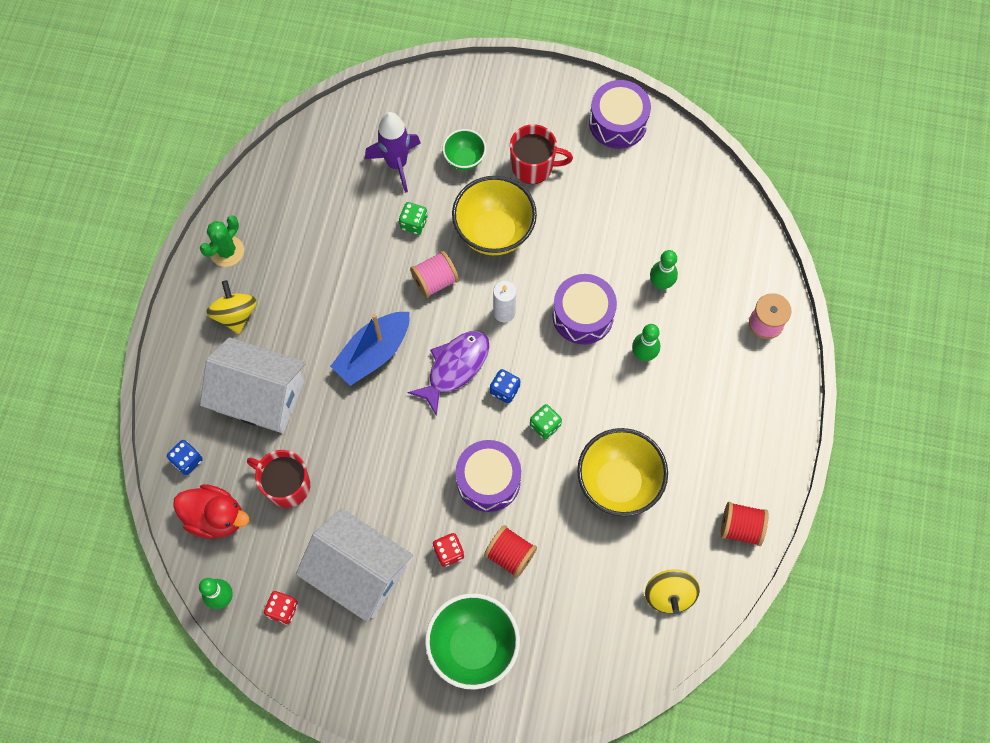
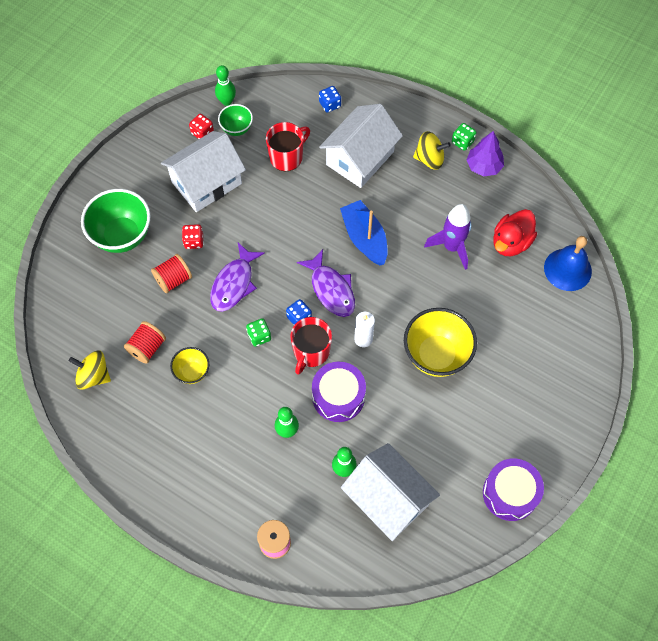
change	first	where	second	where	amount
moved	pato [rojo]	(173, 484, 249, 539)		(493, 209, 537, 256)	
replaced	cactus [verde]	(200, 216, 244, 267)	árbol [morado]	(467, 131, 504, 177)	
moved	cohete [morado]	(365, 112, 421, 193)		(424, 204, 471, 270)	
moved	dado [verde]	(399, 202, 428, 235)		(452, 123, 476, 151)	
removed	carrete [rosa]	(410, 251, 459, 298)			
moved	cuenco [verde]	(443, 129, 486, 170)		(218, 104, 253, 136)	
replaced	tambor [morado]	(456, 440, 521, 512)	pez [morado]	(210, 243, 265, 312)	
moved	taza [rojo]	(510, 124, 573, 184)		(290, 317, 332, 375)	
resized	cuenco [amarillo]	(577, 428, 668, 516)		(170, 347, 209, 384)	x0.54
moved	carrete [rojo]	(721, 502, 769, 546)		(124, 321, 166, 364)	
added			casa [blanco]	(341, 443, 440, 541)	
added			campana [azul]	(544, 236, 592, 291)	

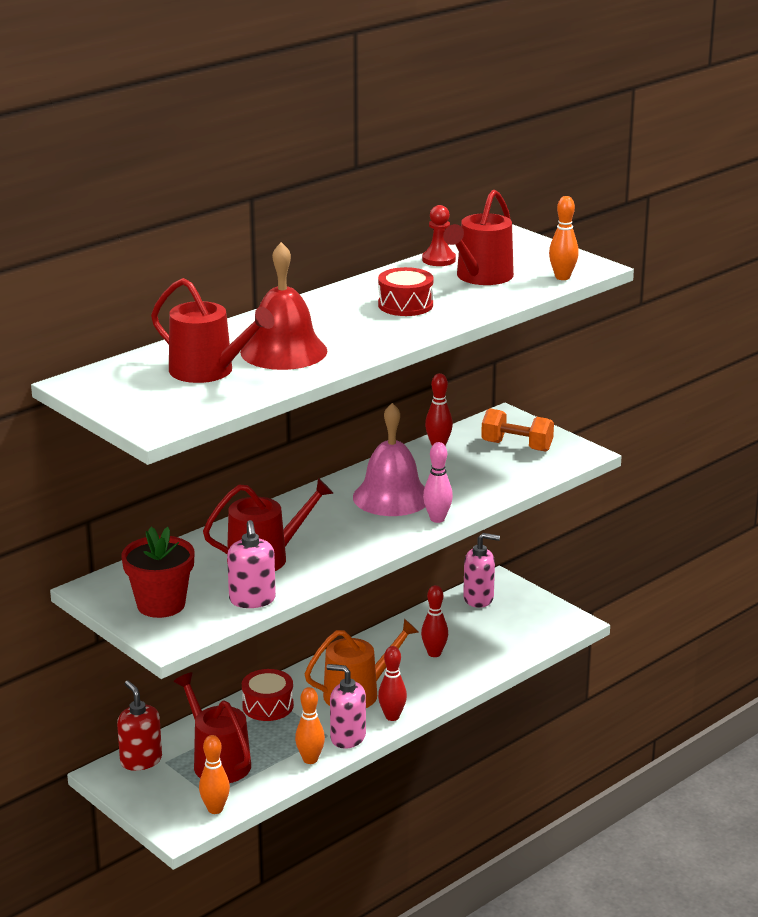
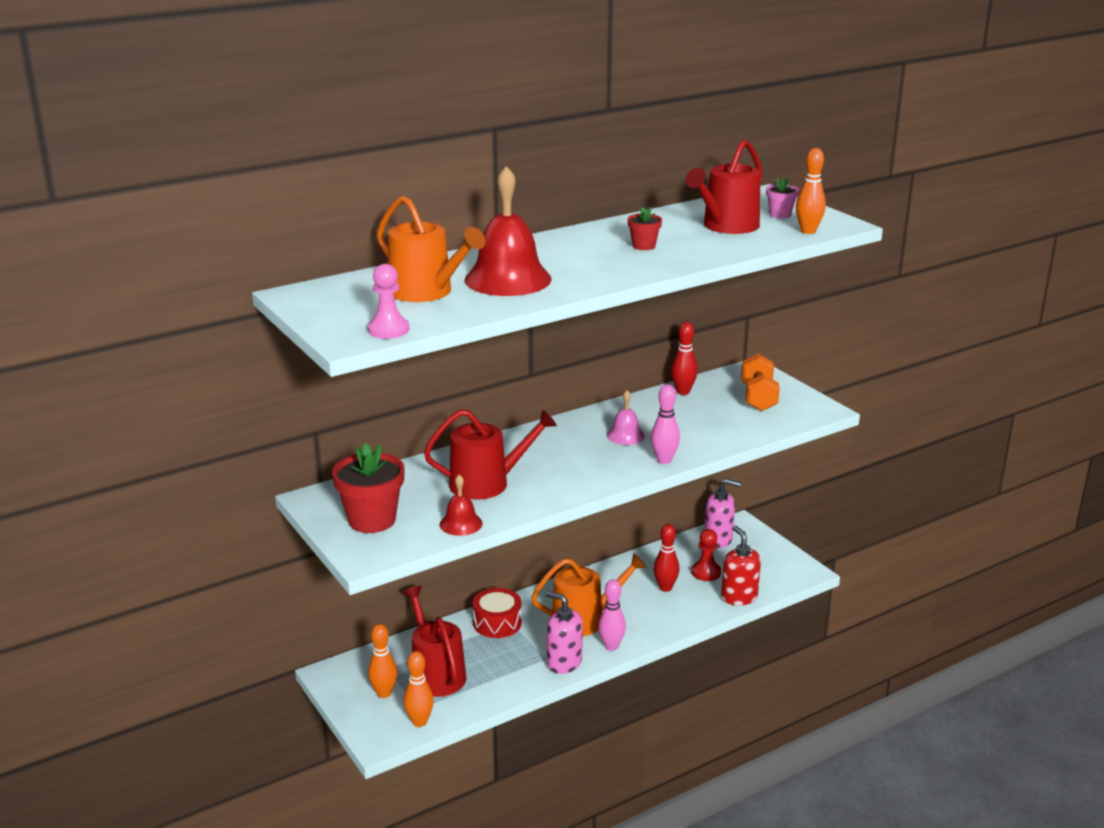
change	first	where	second	where	amount
moved	dispensador de jabón [rojo]	(117, 680, 162, 771)		(721, 526, 761, 605)	
recoloured	regadera [rojo]	(151, 278, 274, 383)	regadera [naranja]	(377, 196, 485, 302)	
replaced	dispensador de jabón [rosa]	(227, 520, 276, 608)	campana [rojo]	(440, 474, 482, 536)	
moved	bolo [naranja]	(295, 687, 325, 764)		(368, 624, 397, 698)	
resized	campana [rosa]	(353, 403, 425, 516)		(607, 390, 645, 445)	x0.50
replaced	tambor [rojo]	(378, 267, 434, 316)	maceta [rojo]	(628, 207, 662, 250)	
recoloured	bolo [rojo]	(378, 646, 407, 721)	bolo [rosa]	(598, 579, 626, 651)	
moved	peón [rojo]	(422, 205, 456, 266)		(691, 529, 721, 581)	
turned	mancuerna [naranja]	(481, 408, 554, 452)		(741, 354, 780, 411)	60 degrees clockwise
added			peón [rosa]	(368, 264, 409, 339)	
added			maceta [rosa]	(766, 178, 799, 218)	

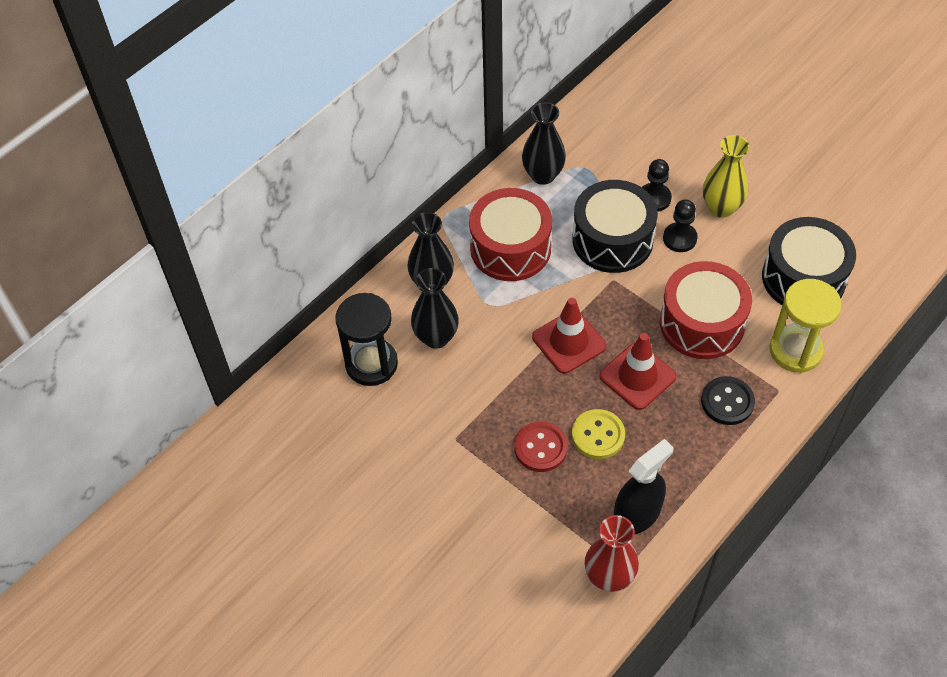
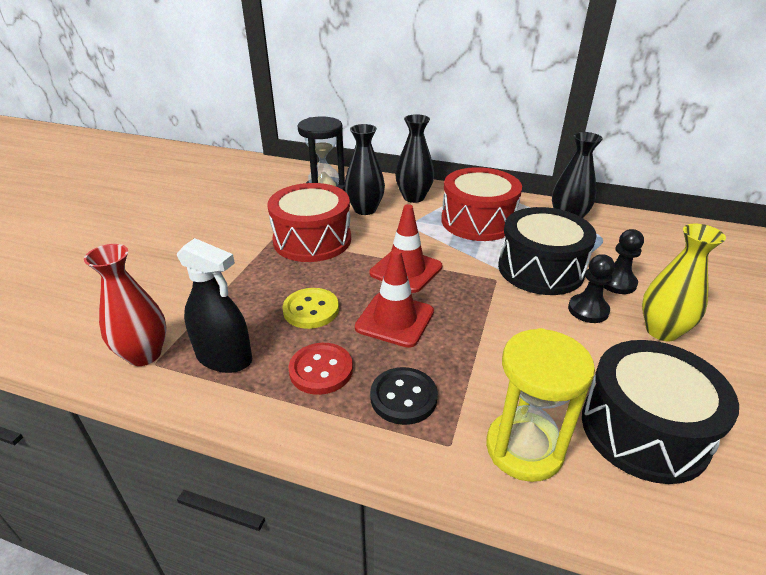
change	first	where	second	where	amount
moved	botón [rojo]	(514, 422, 568, 472)		(289, 343, 353, 395)	
moved	tambor [rojo]	(660, 261, 752, 359)		(267, 183, 351, 262)	

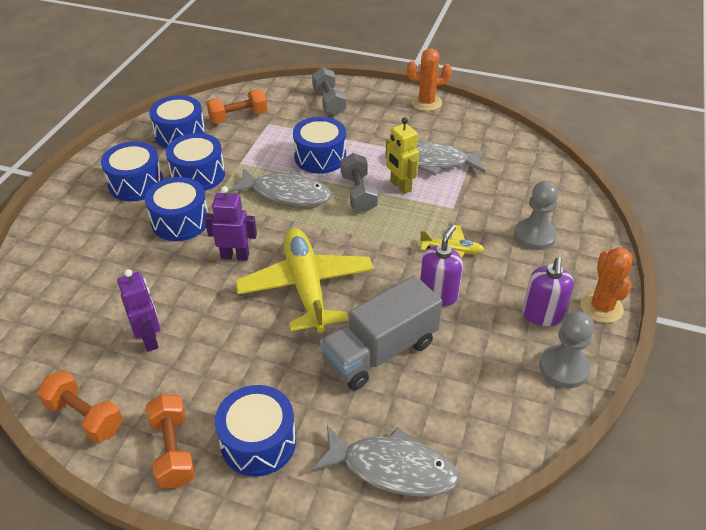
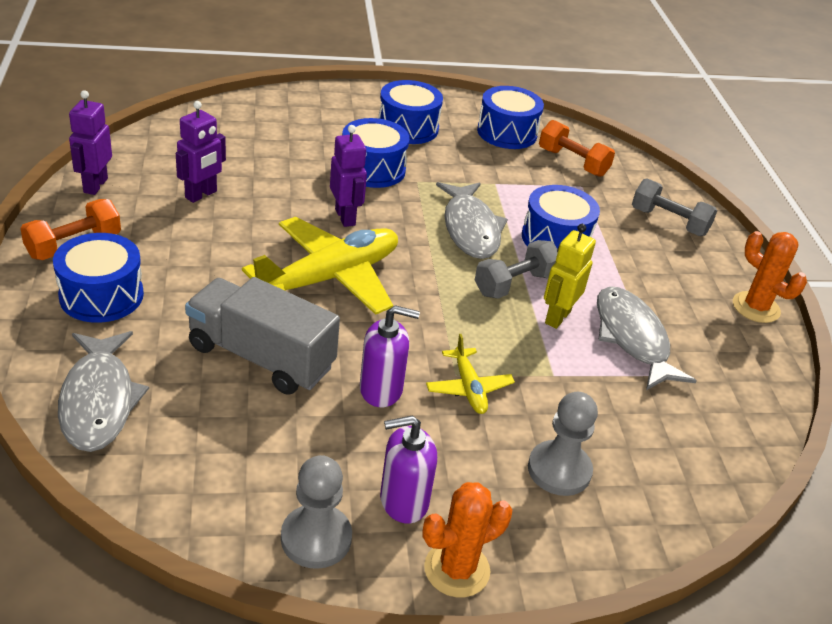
change	first	where	second	where	amount
replaced	mancuerna [naranja]	(37, 370, 123, 443)	robot [morado]	(69, 90, 112, 195)	
removed	tambor [azul]	(166, 133, 225, 191)			
turned	mancuerna [gris]	(312, 67, 347, 116)		(632, 179, 717, 236)	75 degrees clockwise

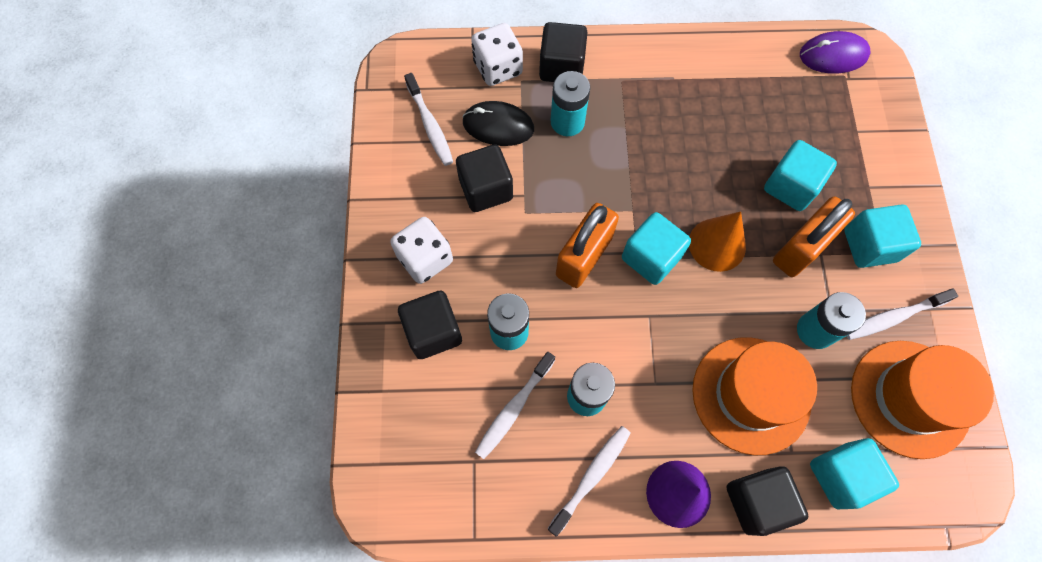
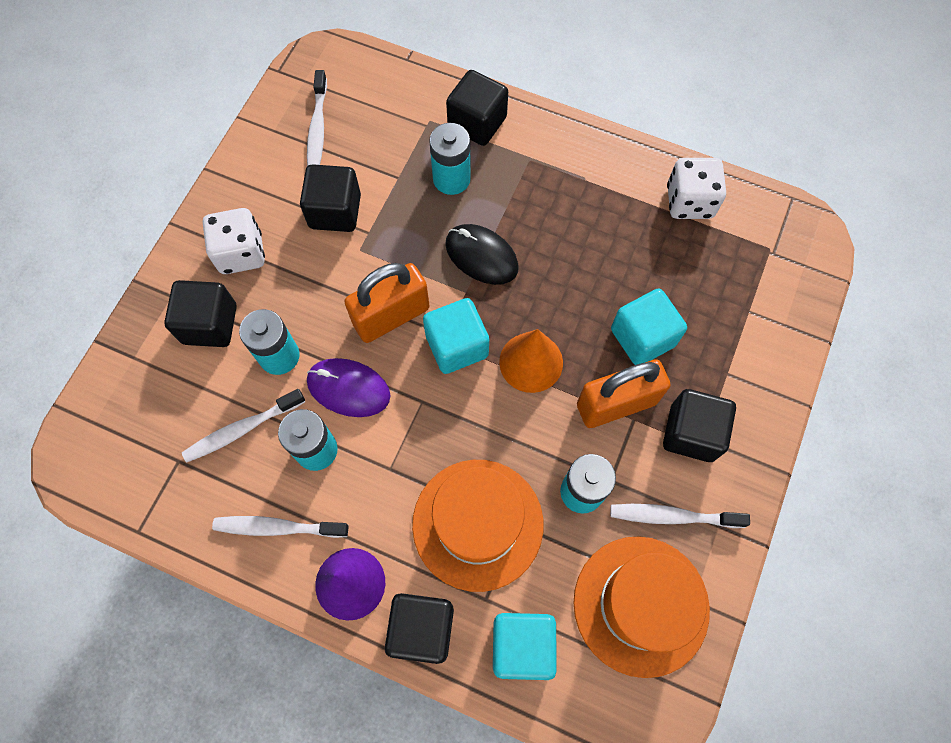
change	first	where	second	where	amount
moved	ratón [negro]	(462, 101, 534, 146)		(445, 224, 519, 285)	
moved	dado [blanco]	(471, 23, 523, 86)		(667, 158, 726, 219)	
turned	cepillo de dientes [blanco]	(548, 426, 631, 537)		(212, 516, 349, 538)	150 degrees counterclockwise
moved	ratón [morado]	(800, 31, 870, 74)		(307, 358, 391, 417)	
recoloured	cubo [turquesa]	(844, 204, 921, 268)	cubo [negro]	(663, 389, 736, 462)	

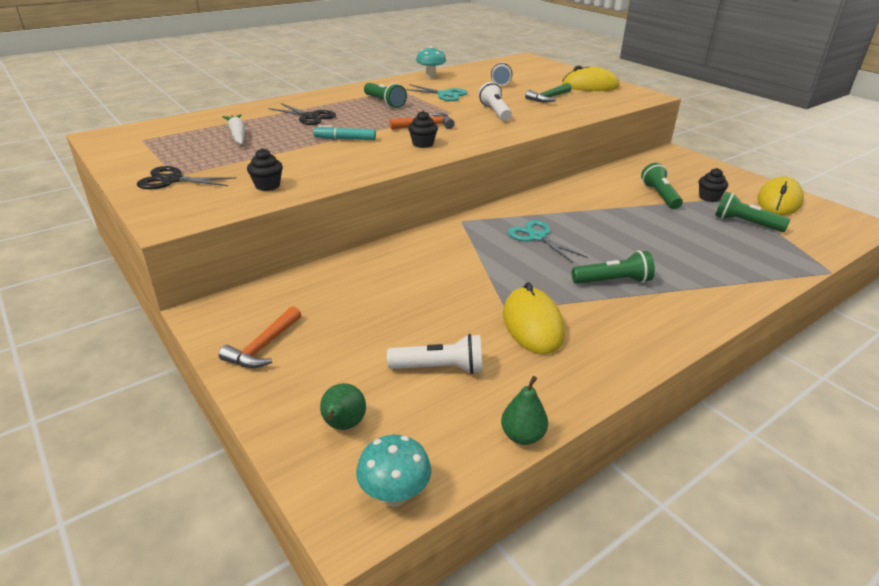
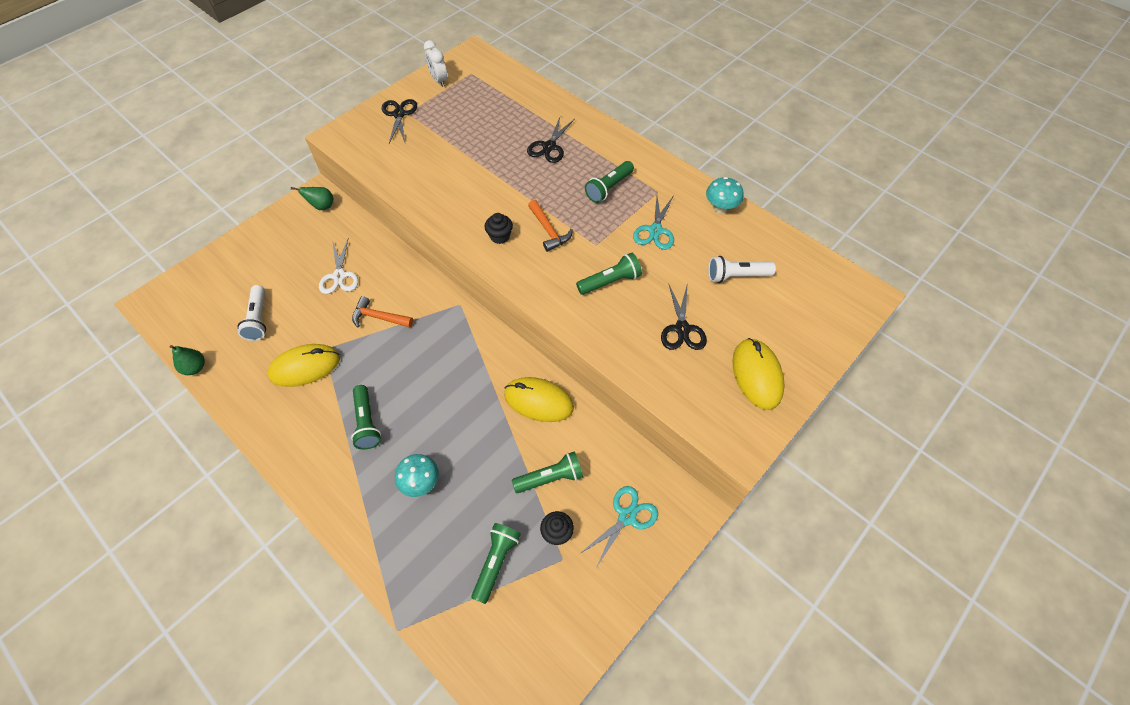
change	first	where	second	where	amount
moved	martillo [naranja]	(219, 306, 301, 368)		(352, 296, 413, 327)	
removed	zanahoria [blanco]	(222, 114, 245, 144)			
removed	magdalena [negro]	(247, 148, 283, 191)			
removed	rotulador [turquesa]	(313, 125, 376, 140)			
moved	pera [verde]	(320, 383, 366, 430)		(291, 187, 334, 210)	
moved	seta [turquesa]	(356, 435, 431, 507)		(395, 454, 439, 497)	
recoloured	lámpara de mano [blanco]	(479, 82, 512, 121)	lámpara de mano [verde]	(576, 253, 642, 295)	
moved	tijeras [turquesa]	(508, 220, 588, 263)		(581, 486, 658, 568)	
replaced	martillo [verde]	(525, 83, 572, 102)	tijeras [negro]	(661, 285, 707, 350)	
moved	ratón [amarillo]	(757, 176, 804, 215)		(504, 377, 574, 422)	
added			tijeras [blanco]	(319, 239, 358, 294)	
added			despertador [blanco]	(424, 40, 447, 87)	

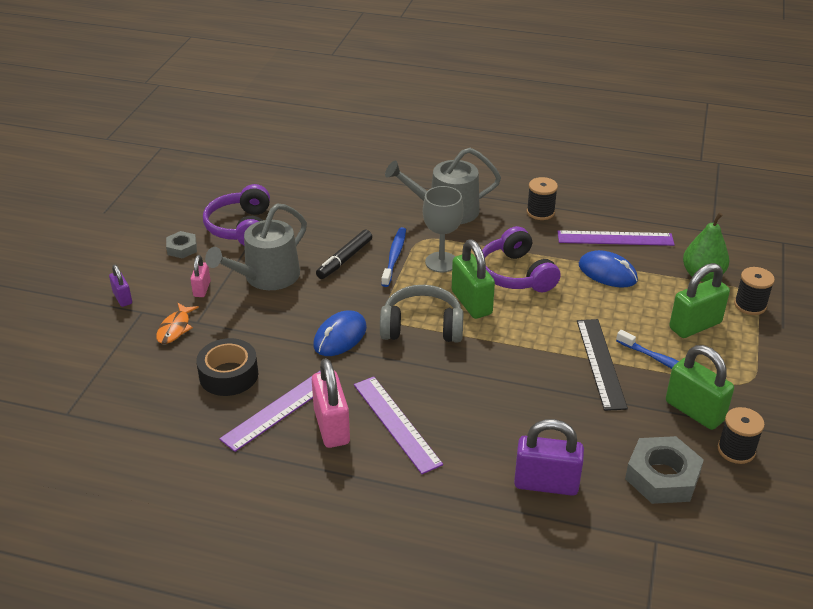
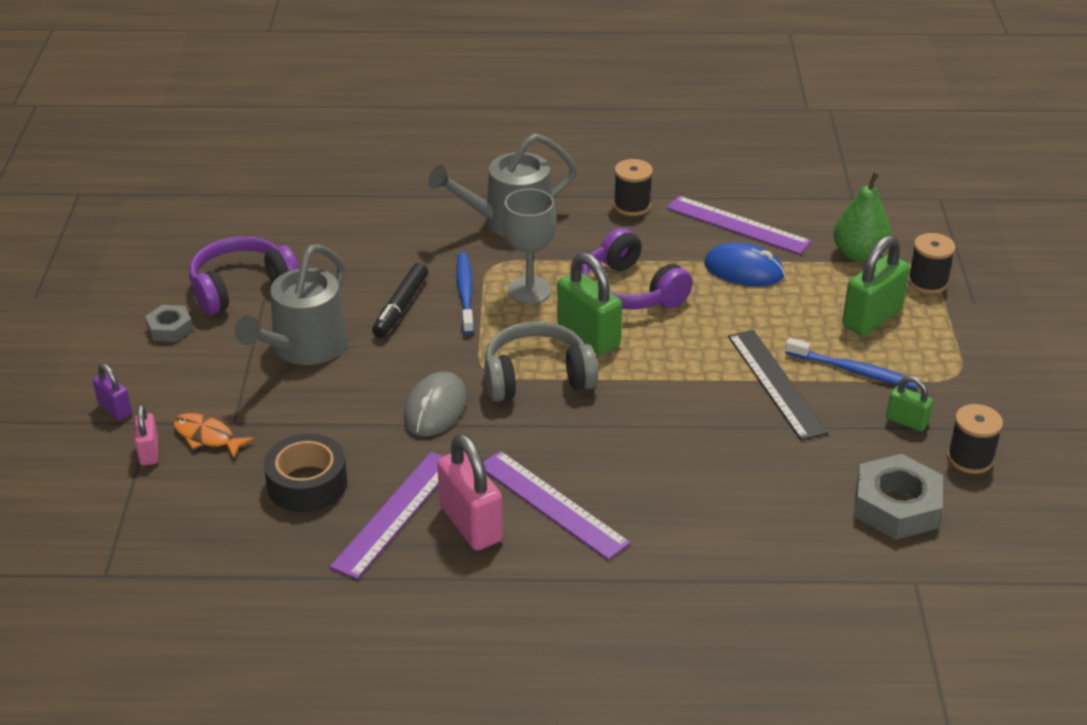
change	first	where	second	where	amount
turned	pez [naranja]	(156, 303, 199, 344)		(173, 413, 254, 458)	120 degrees clockwise
moved	candado [rosa]	(190, 255, 211, 297)		(135, 404, 158, 465)	
turned	auriculares [morado]	(203, 184, 270, 245)		(189, 236, 299, 315)	75 degrees clockwise
recoloured	ratón [azul]	(313, 310, 367, 356)	ratón [gris]	(404, 371, 467, 437)	
removed	candado [morado]	(514, 419, 584, 496)			
turned	regla [morado]	(557, 230, 675, 246)		(667, 196, 812, 255)	45 degrees clockwise
resized	candado [verde]	(666, 345, 734, 430)		(886, 376, 933, 431)	x0.55

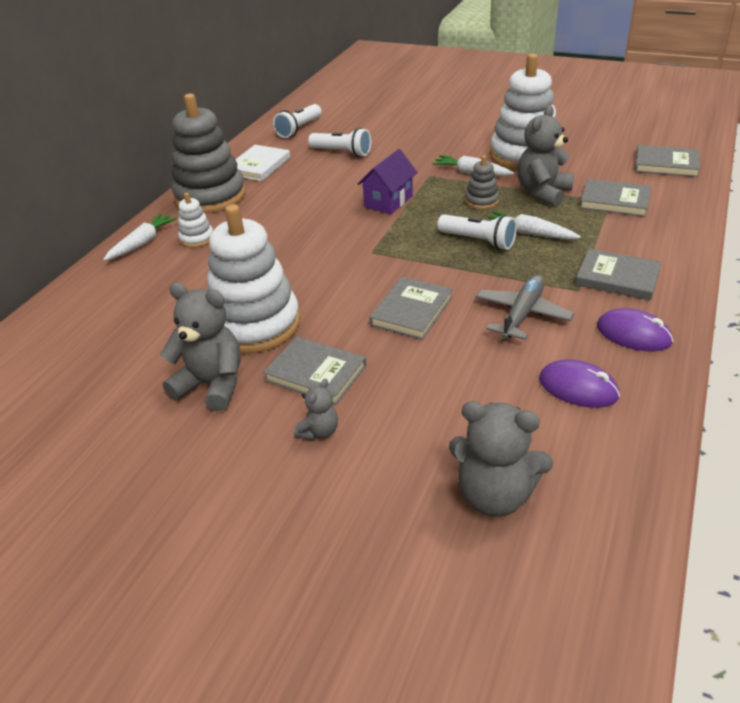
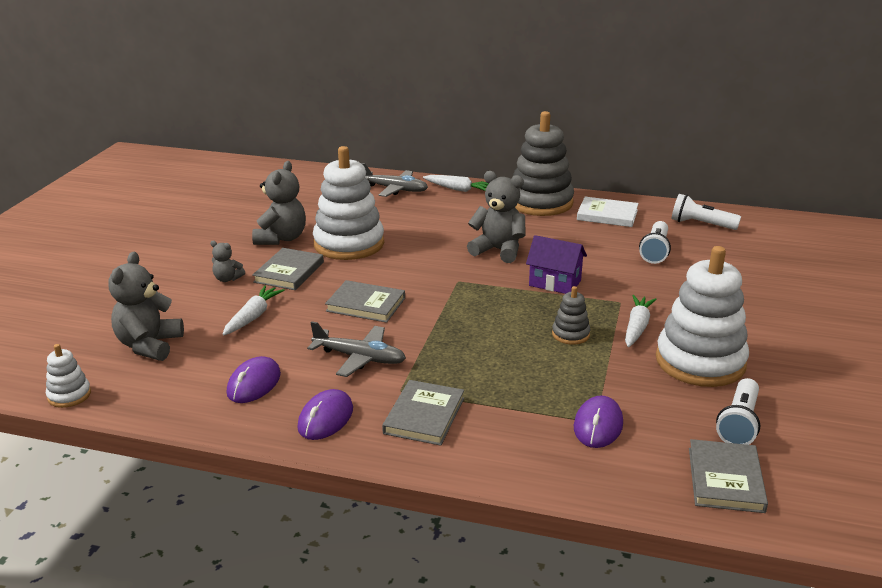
change	first	where	second	where	amount
moved	juguete apilable [blanco]	(178, 193, 213, 248)		(46, 344, 91, 408)	
moved	lámpara de mano [blanco]	(437, 214, 517, 250)		(716, 378, 760, 445)	
moved	zanahoria [blanco]	(488, 211, 581, 240)		(222, 286, 285, 335)	
moved	osito [gris]	(517, 105, 574, 207)		(467, 171, 526, 263)	
replaced	libro [gris]	(580, 179, 652, 217)	ratón [morado]	(574, 395, 623, 448)	
added			avión [gris]	(361, 163, 428, 197)	

